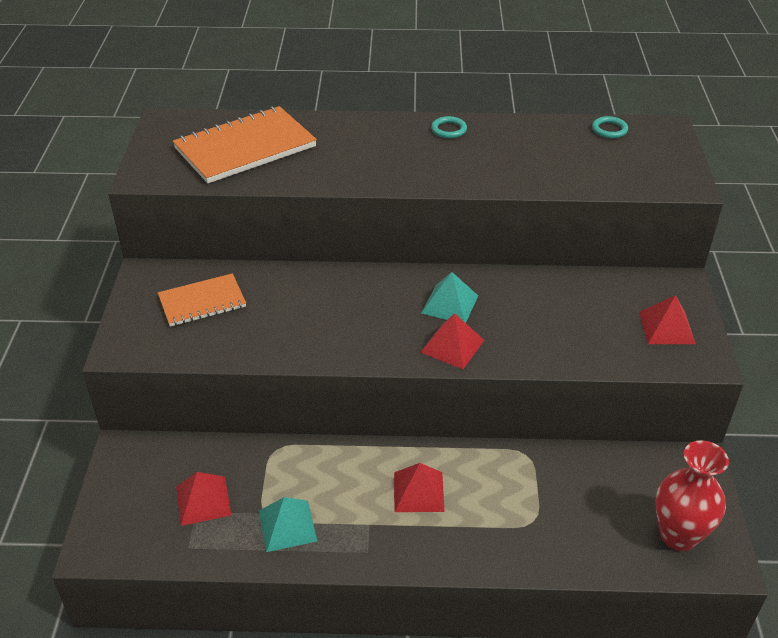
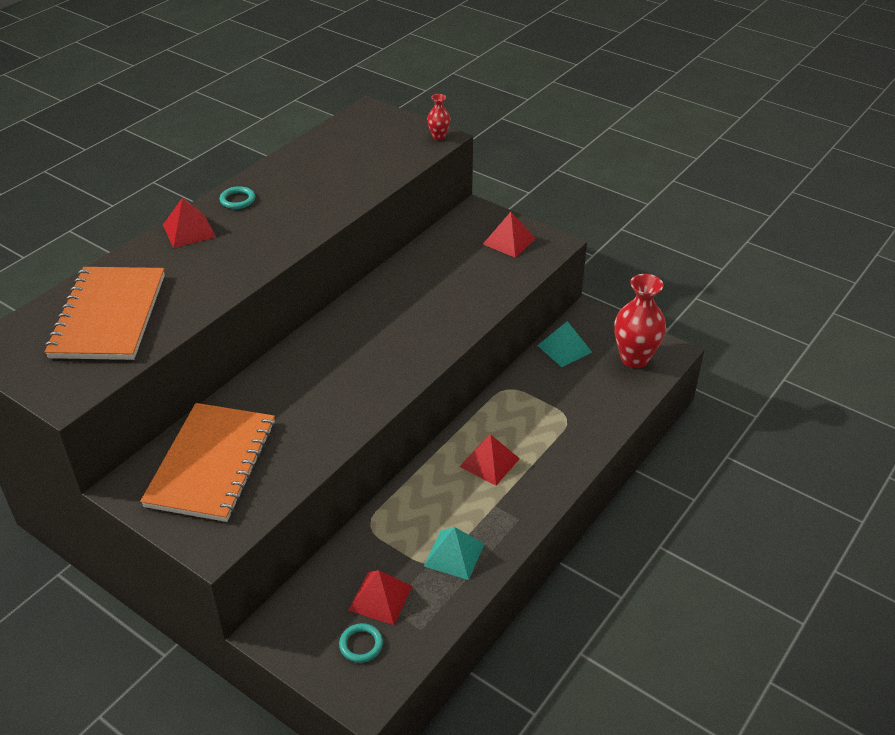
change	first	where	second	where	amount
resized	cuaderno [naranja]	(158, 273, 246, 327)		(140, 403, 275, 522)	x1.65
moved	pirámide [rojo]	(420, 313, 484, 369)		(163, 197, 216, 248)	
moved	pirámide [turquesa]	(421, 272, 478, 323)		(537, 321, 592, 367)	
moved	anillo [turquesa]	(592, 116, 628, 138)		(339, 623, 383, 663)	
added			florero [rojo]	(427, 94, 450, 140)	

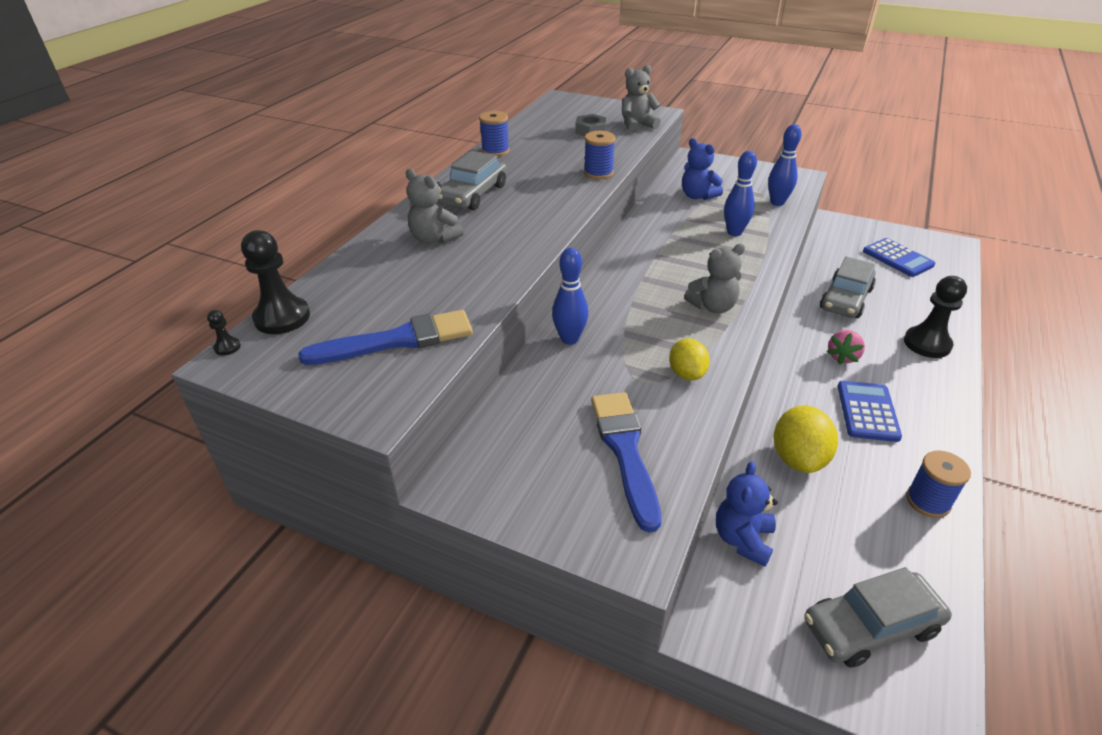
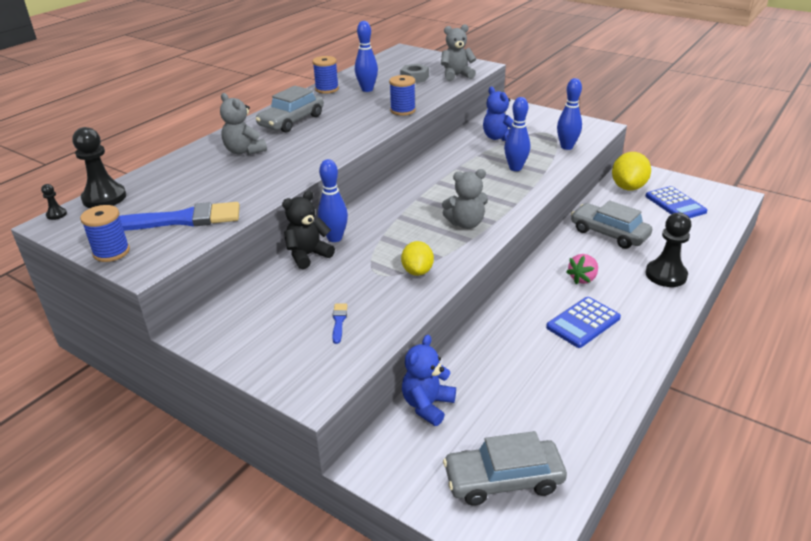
change	first	where	second	where	amount
resized	pincel [azul]	(591, 392, 661, 532)		(332, 303, 348, 344)	x0.41
moved	limón [amarillo]	(774, 406, 838, 473)		(612, 152, 651, 191)	
turned	coche [gris]	(820, 257, 876, 318)		(571, 200, 652, 249)	90 degrees clockwise
turned	calculadora [azul]	(838, 381, 902, 442)		(546, 297, 621, 348)	150 degrees counterclockwise
moved	carrete [azul]	(906, 450, 971, 518)		(80, 205, 130, 262)	
added			osito [negro]	(282, 190, 335, 269)	
added			bolo [azul]	(355, 21, 378, 92)	

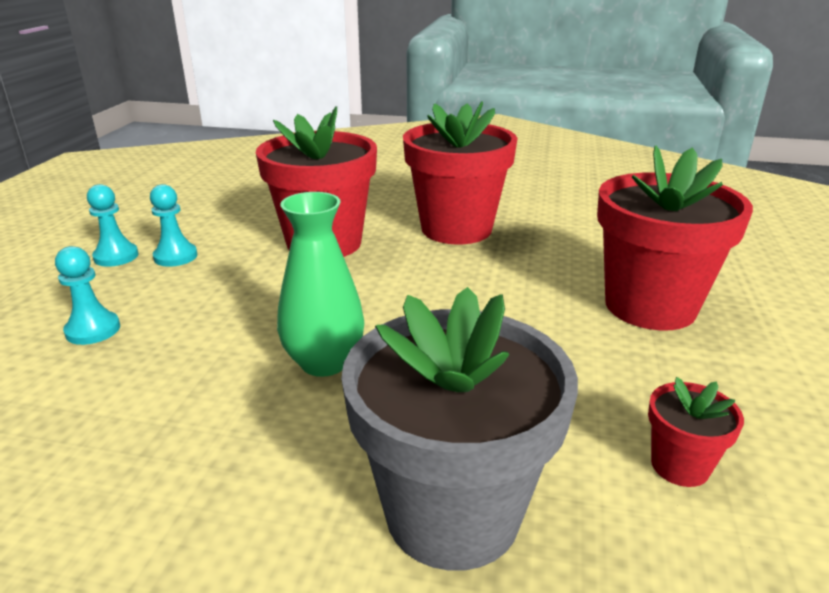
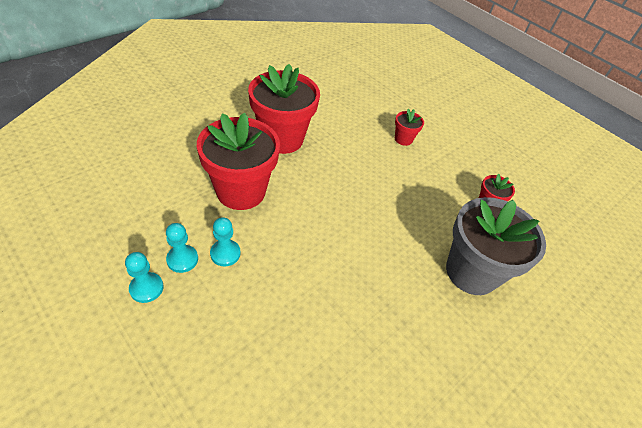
change	first	where	second	where	amount
moved	peón [turquesa]	(55, 246, 120, 345)		(210, 217, 241, 266)	
removed	florero [verde]	(277, 192, 364, 377)			
resized	maceta [rojo]	(597, 146, 753, 331)		(395, 109, 424, 146)	x0.45

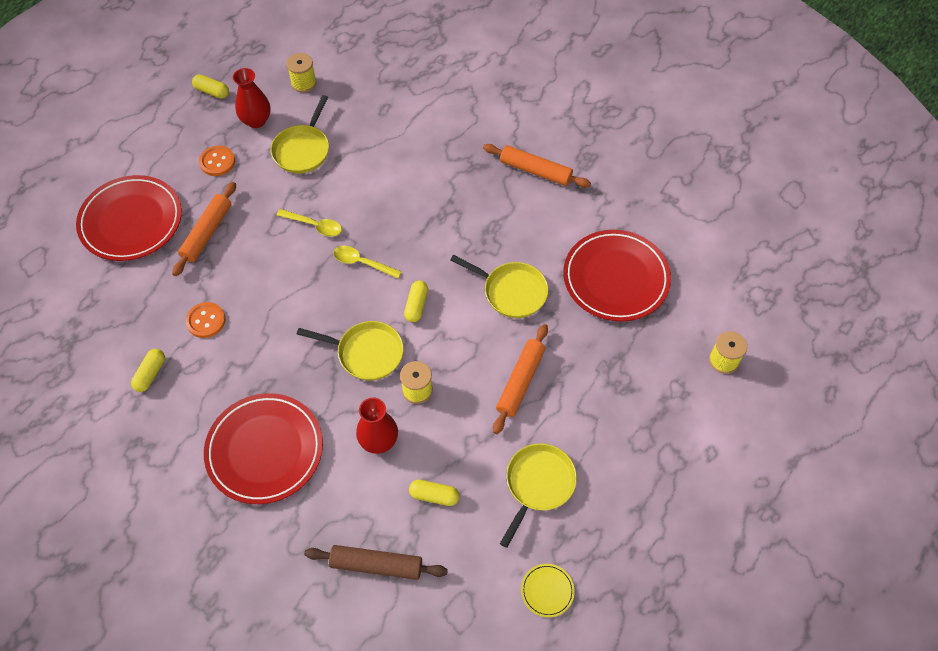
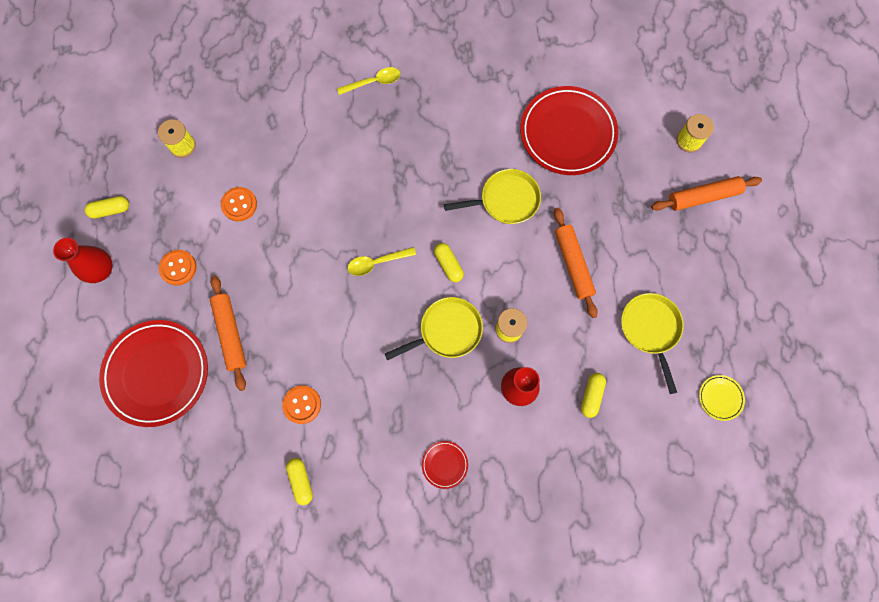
change	first	where	second	where	amount
resized	plato [rojo]	(204, 393, 323, 504)		(422, 441, 468, 489)	x0.42
moved	florero [rojo]	(233, 68, 271, 128)		(53, 238, 112, 283)	
replaced	sartén [amarillo]	(271, 95, 329, 174)	botón [naranja]	(221, 187, 257, 221)	
moved	cuchara [amarillo]	(276, 209, 342, 237)		(337, 67, 400, 95)	
removed	rodillo [marrón]	(304, 545, 448, 580)			
turned	cápsula [amarillo]	(409, 480, 460, 506)		(581, 373, 606, 418)	45 degrees counterclockwise
moved	rodillo [naranja]	(483, 144, 591, 188)		(651, 176, 762, 211)	

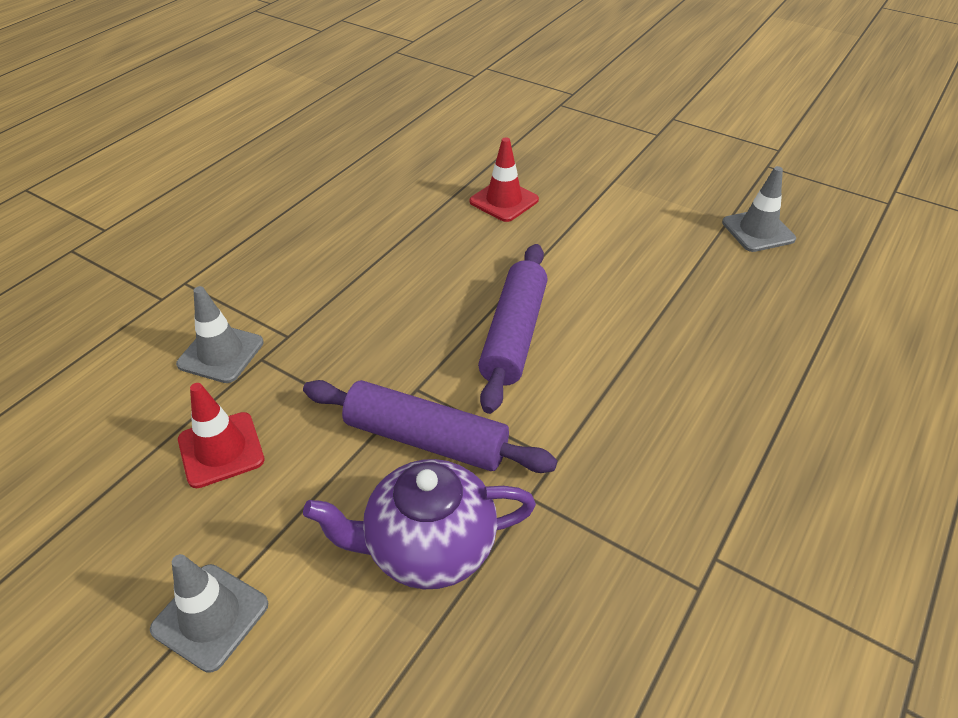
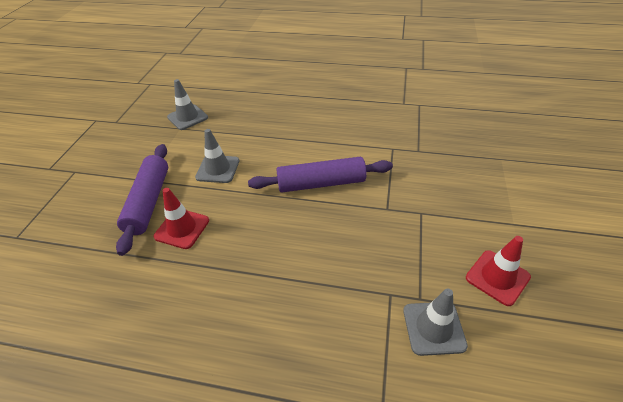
change	first	where	second	where	amount
moved	cono de tráfico [gris]	(150, 554, 268, 673)		(195, 129, 240, 183)	
moved	rodillo [morado]	(303, 380, 557, 473)		(116, 144, 168, 256)	
removed	tetera [morado]	(303, 459, 536, 589)			

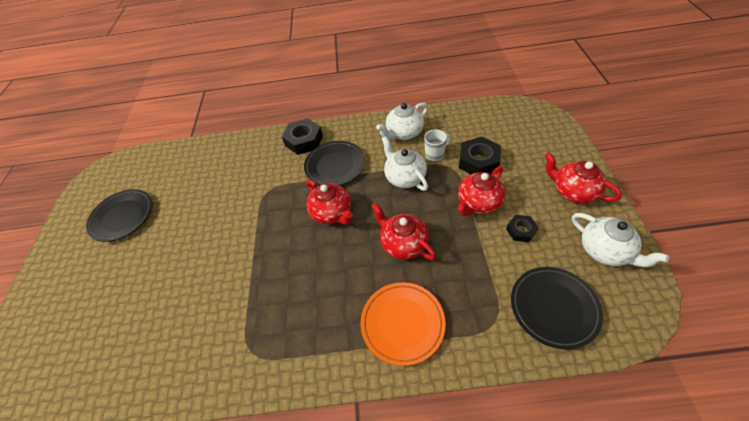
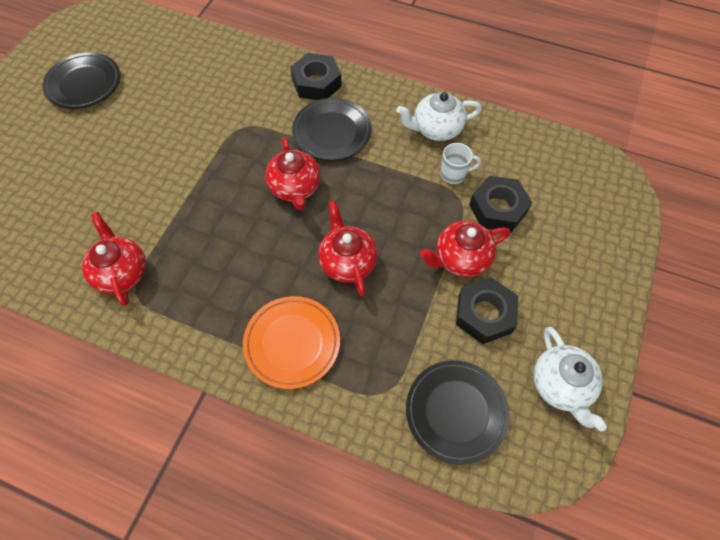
change	first	where	second	where	amount
removed	tetera [blanco]	(382, 136, 428, 191)			
resized	tuerca [negro]	(506, 215, 539, 242)		(456, 277, 518, 344)	x1.74
moved	tetera [rojo]	(544, 152, 622, 204)		(82, 212, 146, 306)	

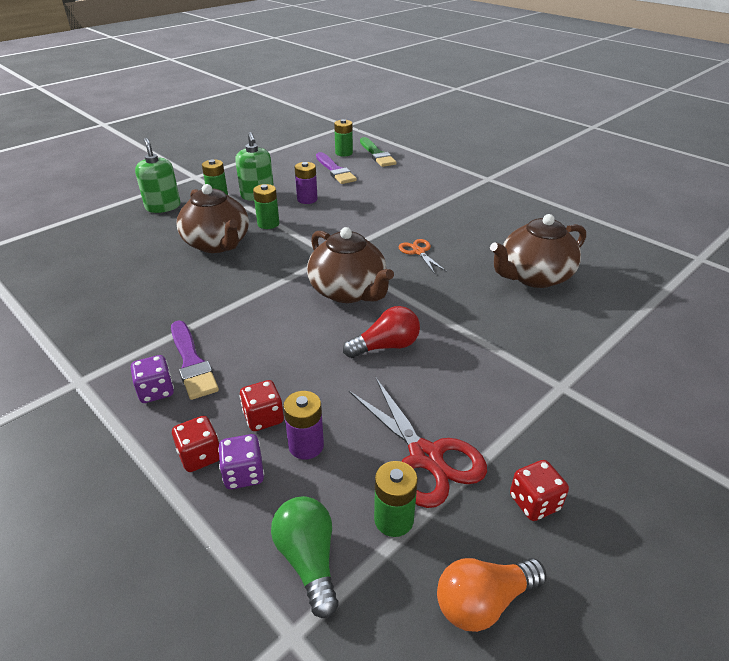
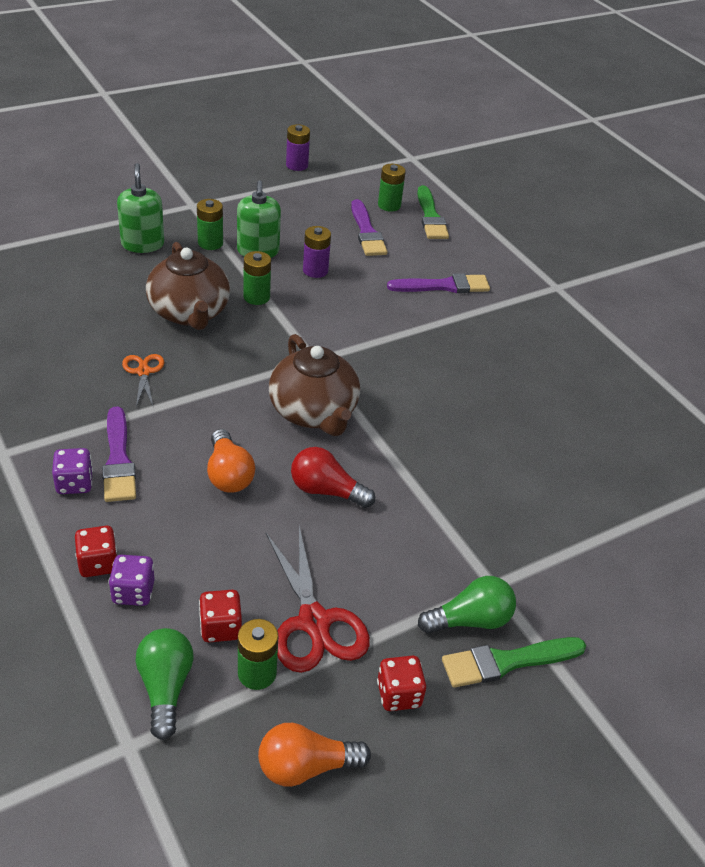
change	first	where	second	where	amount
moved	dado [rojo]	(240, 380, 284, 431)		(199, 590, 242, 642)	
moved	pila [morado]	(283, 391, 324, 460)		(286, 124, 310, 171)	
turned	bombilla [rojo]	(343, 306, 420, 358)		(291, 447, 375, 508)	150 degrees counterclockwise
moved	tijeras [naranja]	(398, 239, 447, 274)		(122, 354, 164, 408)	
removed	tetera [marrón]	(490, 214, 586, 288)			
added			bombilla [naranja]	(207, 429, 255, 493)	
added			pincel [morado]	(387, 273, 490, 293)	
added			bombilla [verde]	(418, 576, 516, 634)	
added			pincel [verde]	(442, 637, 586, 688)	

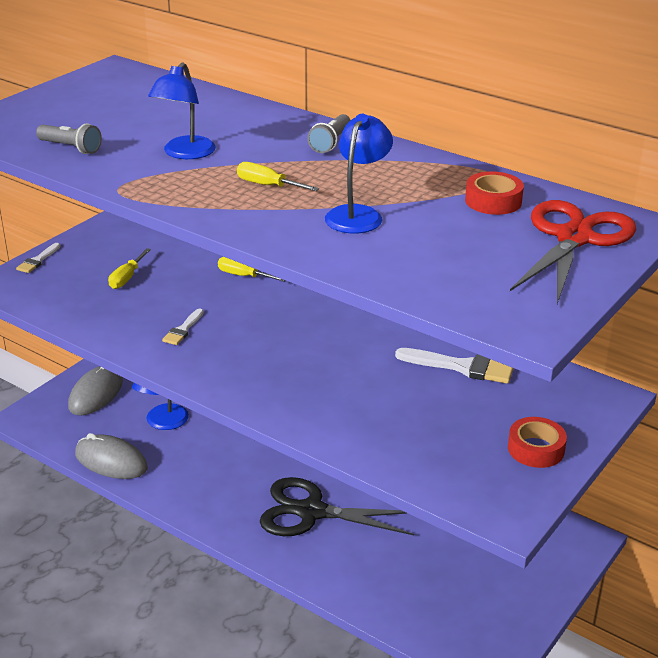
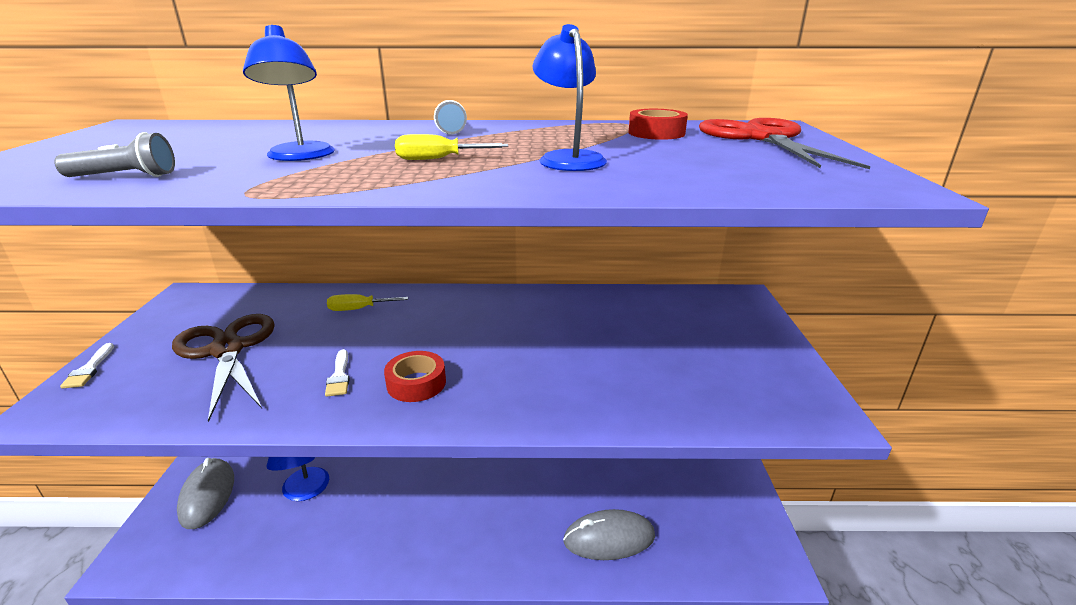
change	first	where	second	where	amount
moved	ratón [gris]	(75, 433, 148, 479)		(563, 509, 655, 560)	
replaced	destornillador [amarillo]	(108, 248, 151, 289)	tijeras [marrón]	(172, 314, 275, 422)	
removed	tijeras [negro]	(260, 477, 414, 536)			
removed	pincel [blanco]	(395, 348, 514, 384)			
moved	cinta adhesiva [rojo]	(508, 417, 567, 468)		(384, 351, 446, 402)	

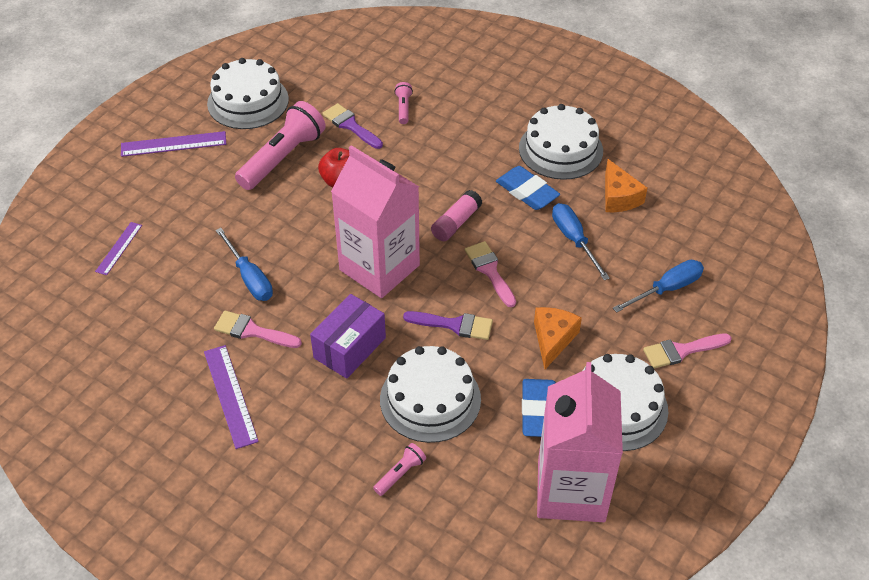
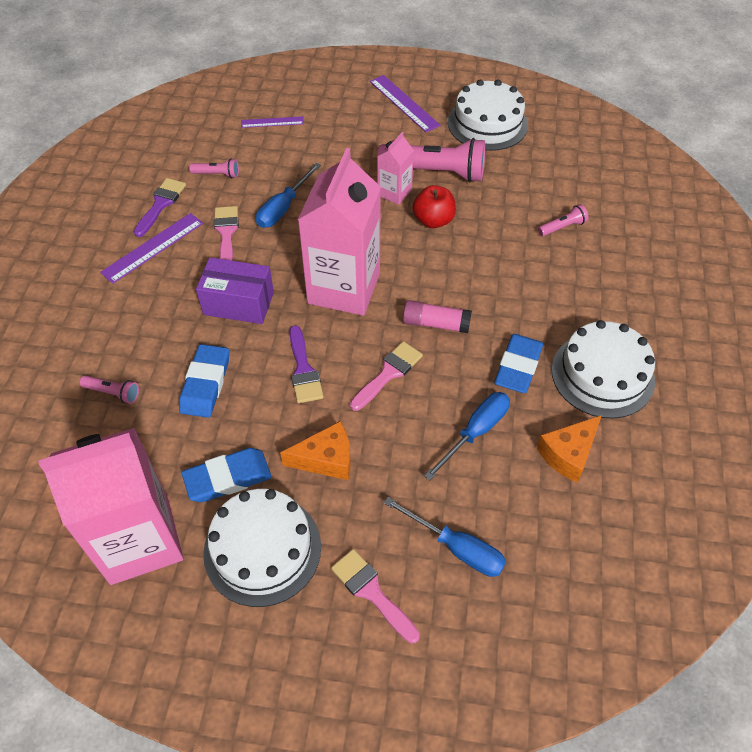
change	first	where	second	where	amount
moved	pincel [morado]	(322, 103, 383, 149)		(134, 178, 186, 237)	
replaced	tarta [blanco]	(380, 346, 481, 443)	goma de borrar [azul]	(179, 344, 229, 418)	
added			lámpara de mano [rosa]	(189, 158, 239, 178)	
added			cartón de leche [rosa]	(377, 132, 414, 205)	

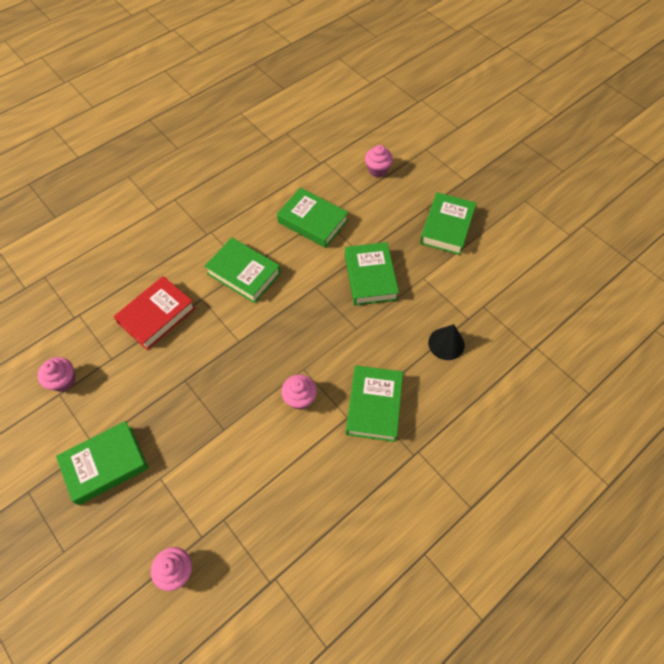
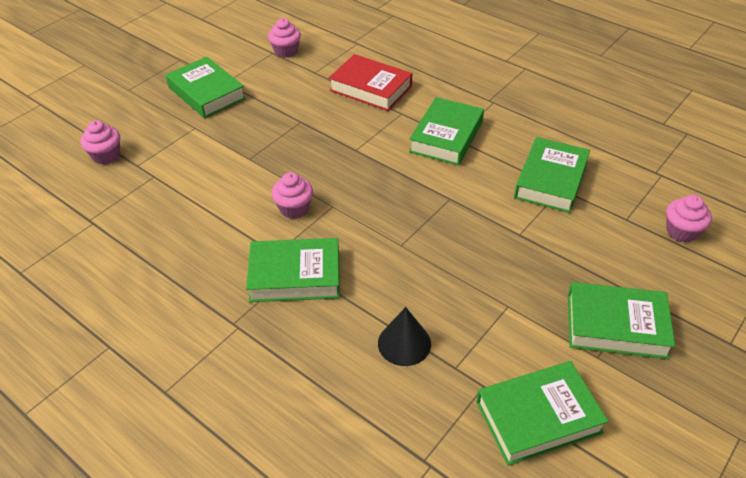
change	first	where	second	where	amount
moved	libro [verde]	(345, 242, 399, 306)		(476, 361, 609, 466)	

